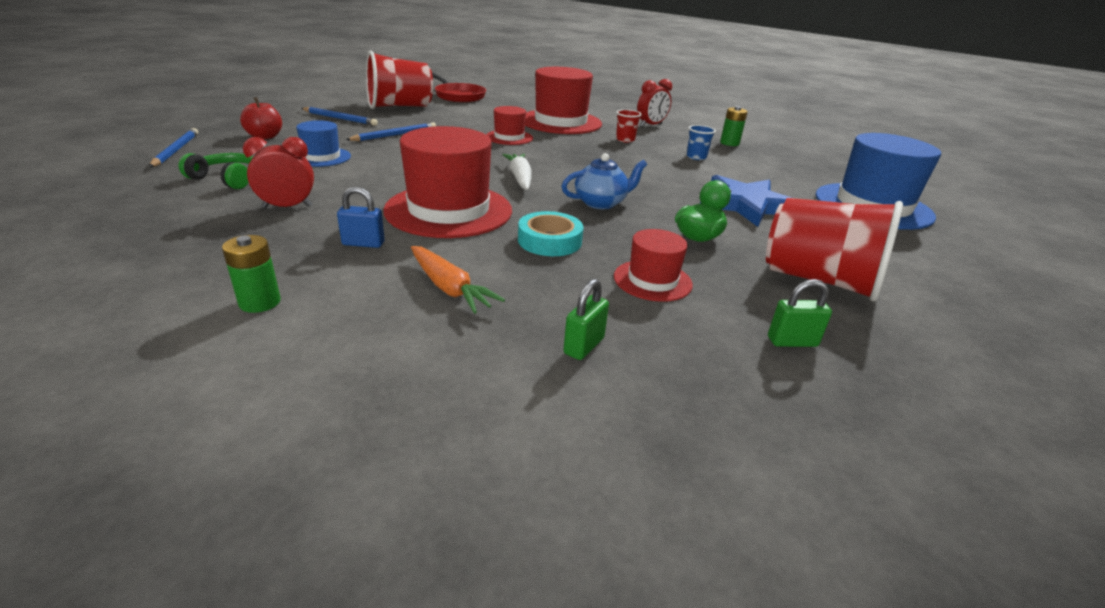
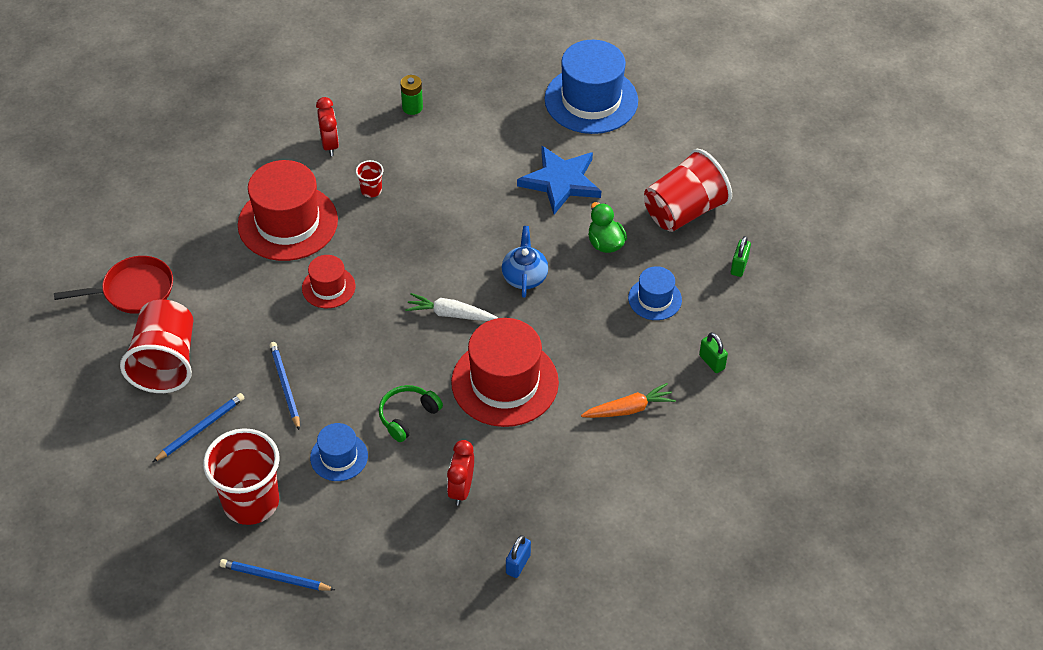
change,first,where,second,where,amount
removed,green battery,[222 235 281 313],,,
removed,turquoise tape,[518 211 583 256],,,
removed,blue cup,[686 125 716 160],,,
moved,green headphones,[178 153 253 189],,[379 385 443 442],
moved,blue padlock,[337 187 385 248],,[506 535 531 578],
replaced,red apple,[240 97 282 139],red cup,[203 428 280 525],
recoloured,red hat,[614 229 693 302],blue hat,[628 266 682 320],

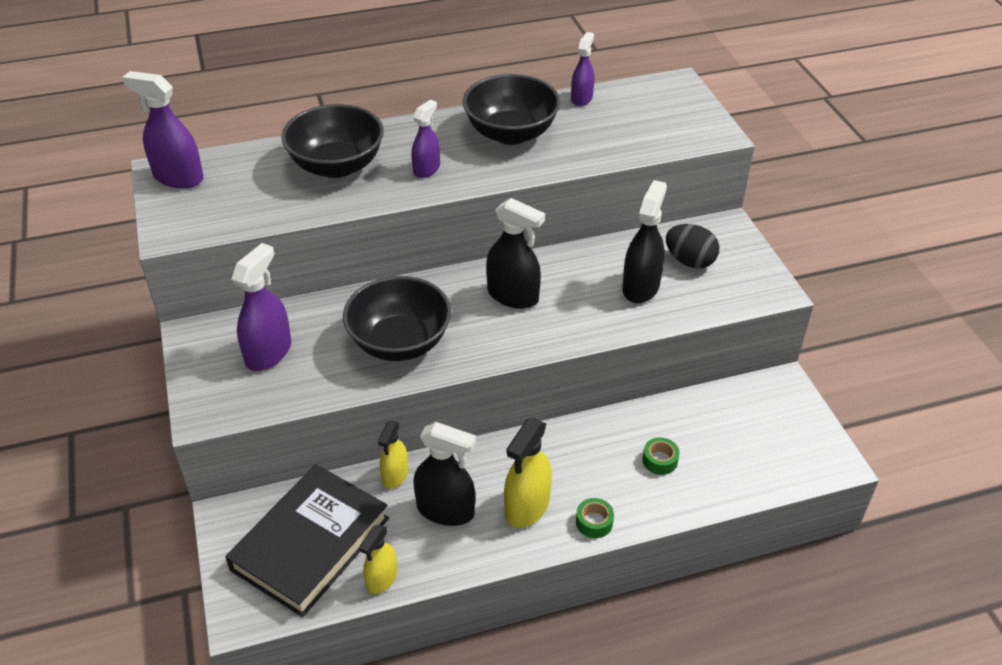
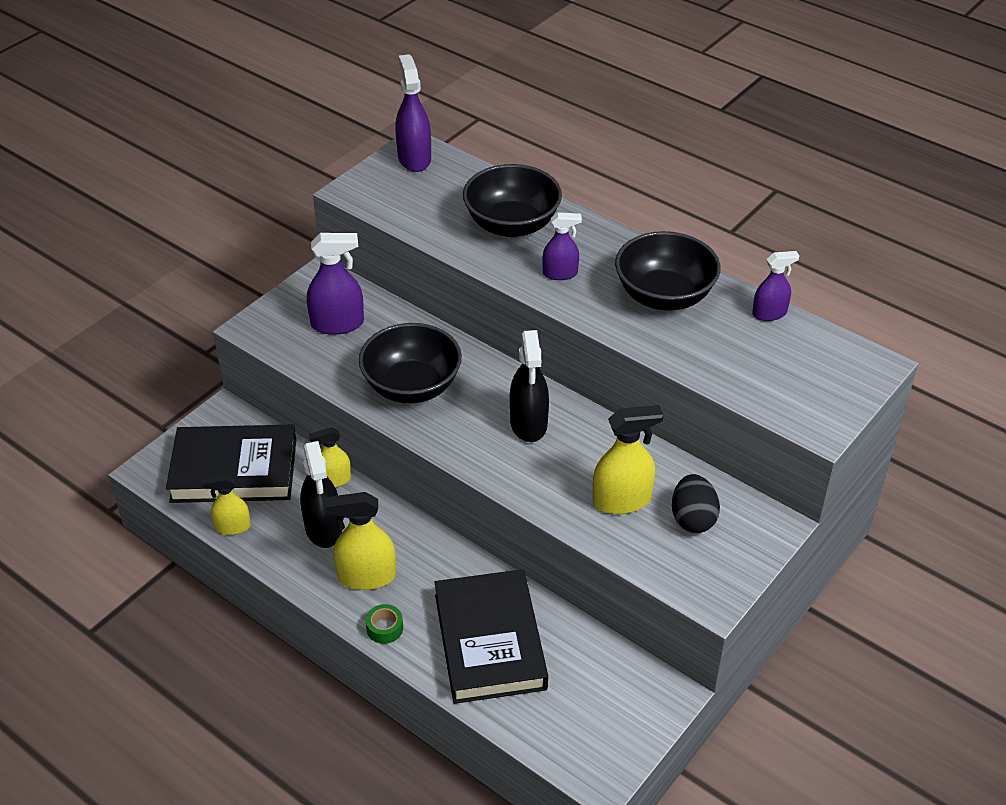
change,first,where,second,where,amount
replaced,green tape,[642 437 679 475],black book,[434 569 548 704],
recoloured,black spray bottle,[622 180 667 303],yellow spray bottle,[593 405 664 514],

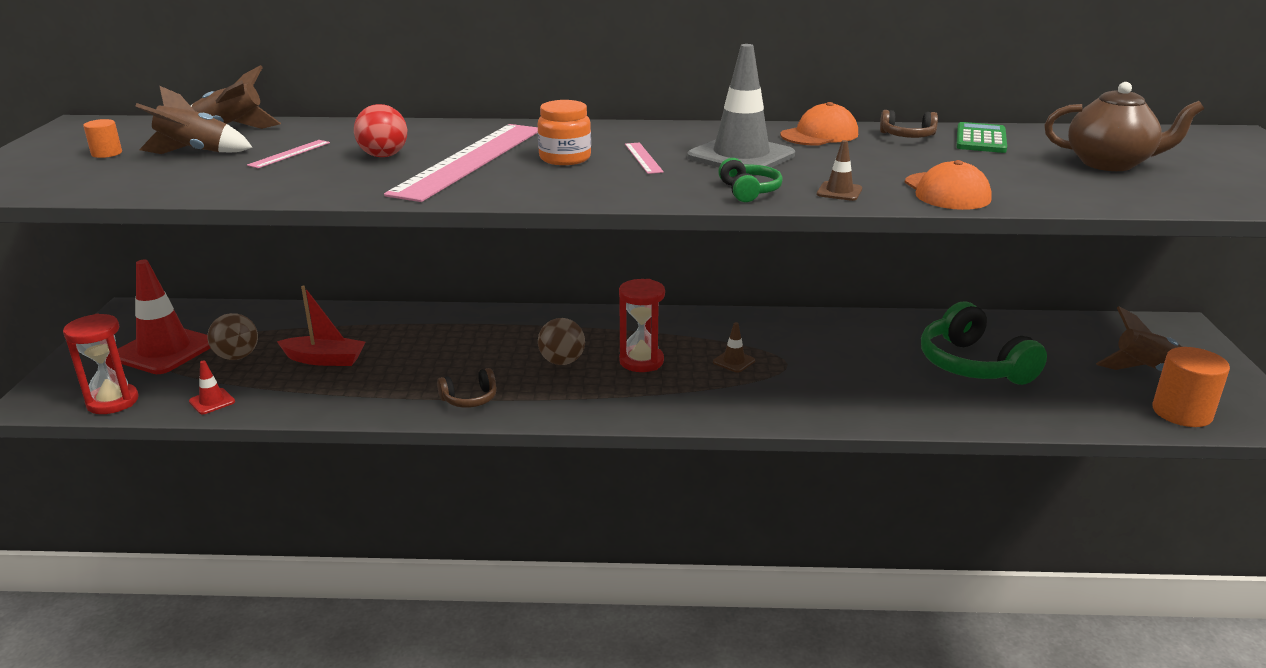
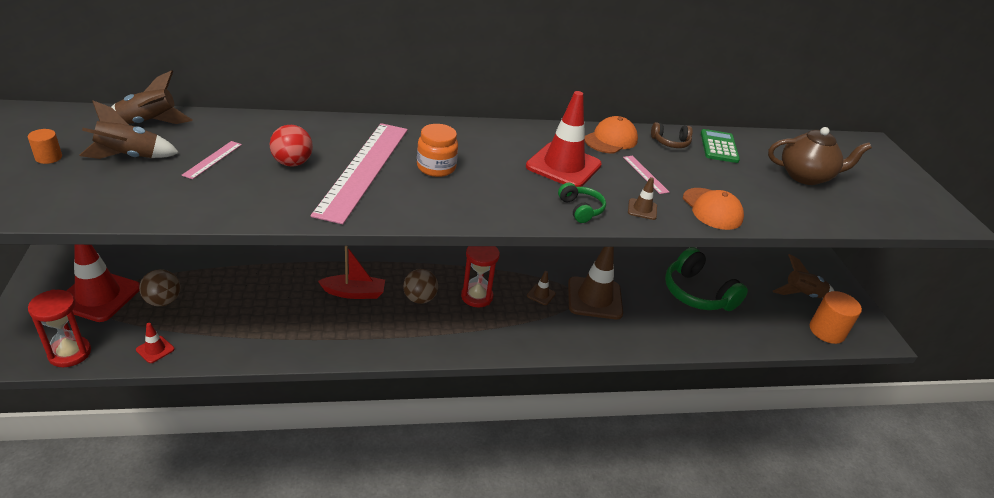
change,first,where,second,where,amount
removed,brown headphones,[437 368 497 408],,,
added,,,brown traffic cone,[568 247 623 319],
moved,red boat,[277 286 365 366],,[318 246 385 299],
moved,pink ruler,[625 143 664 174],,[623 156 669 194],
recoloured,grey traffic cone,[687 44 795 168],red traffic cone,[526 91 602 187],

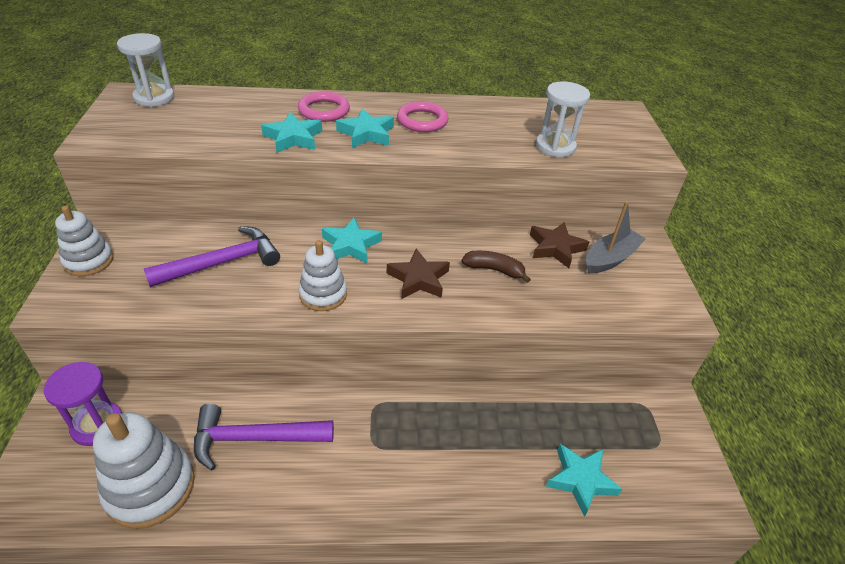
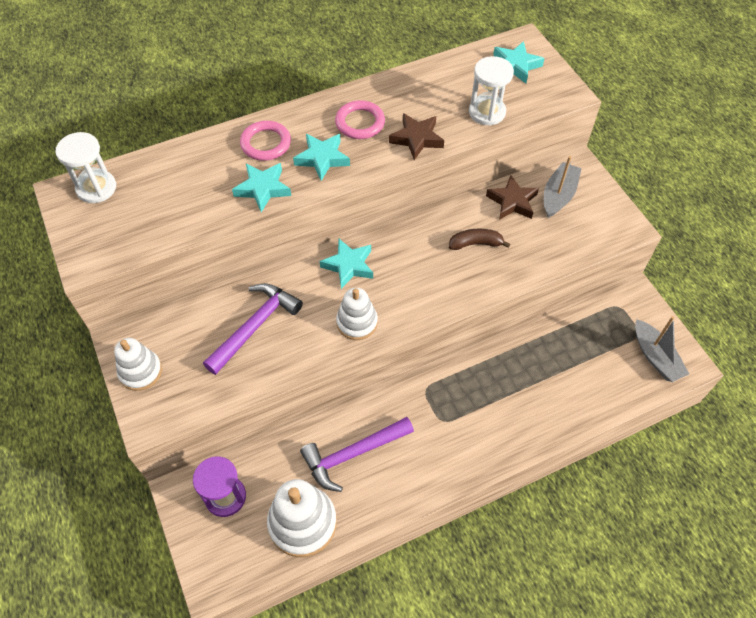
change,first,where,second,where,amount
added,,,grey boat,[635 316 689 382],
moved,brown star,[387 248 450 299],,[389 113 444 160],
moved,turquoise star,[546 444 622 517],,[493 41 545 83],

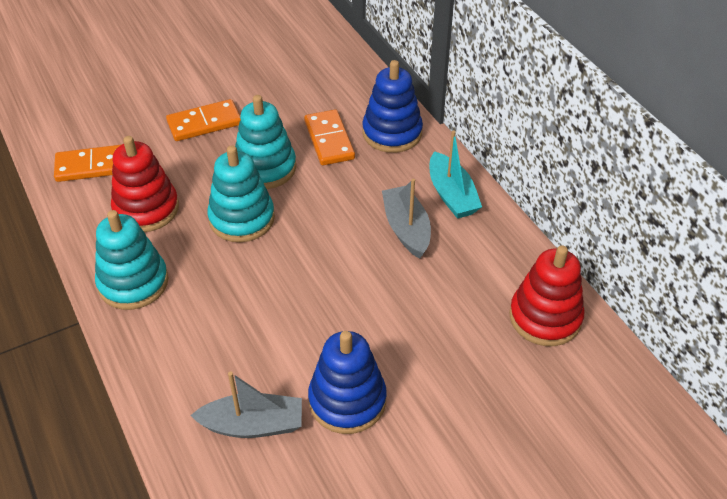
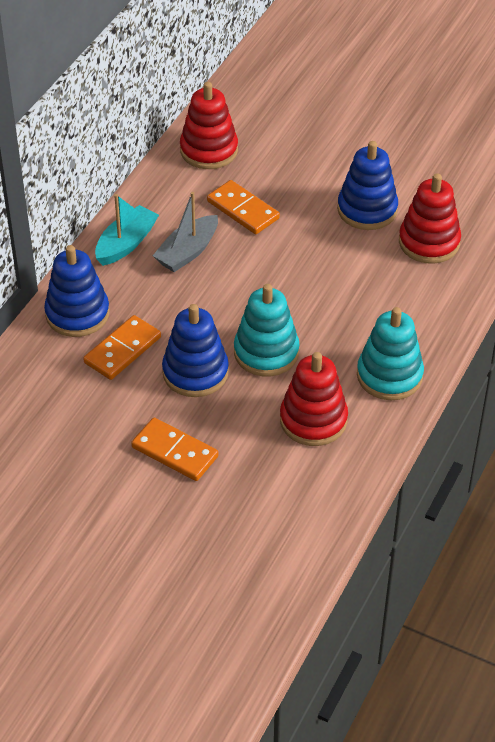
change,first,where,second,where,amount
moved,orange domino,[54 145 120 182],,[207 180 280 234],
replaced,grey boat,[190 372 302 438],red stacking toy,[399 173 461 264],
recoloured,turquoise stacking toy,[235 95 296 189],blue stacking toy,[162 304 229 397],

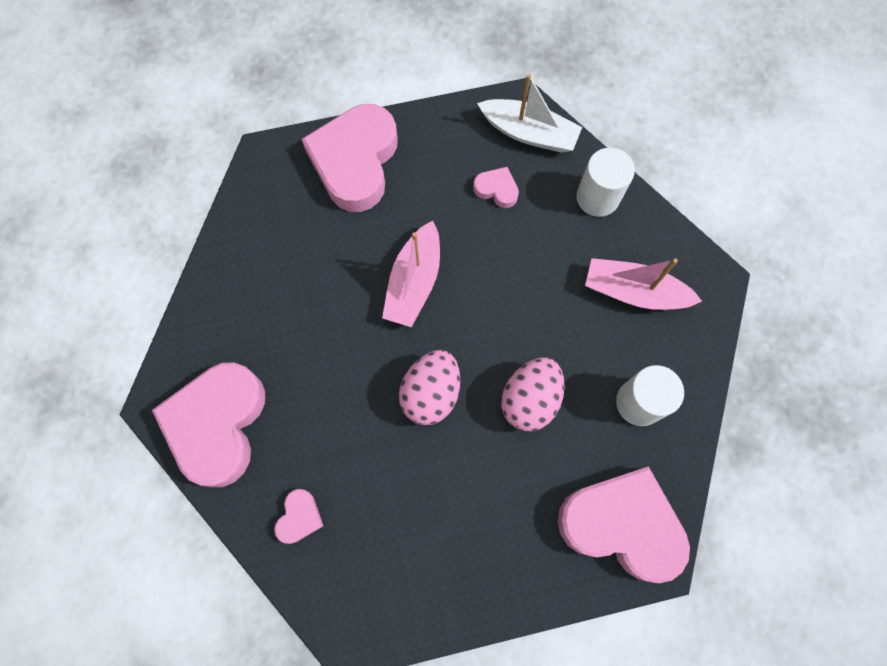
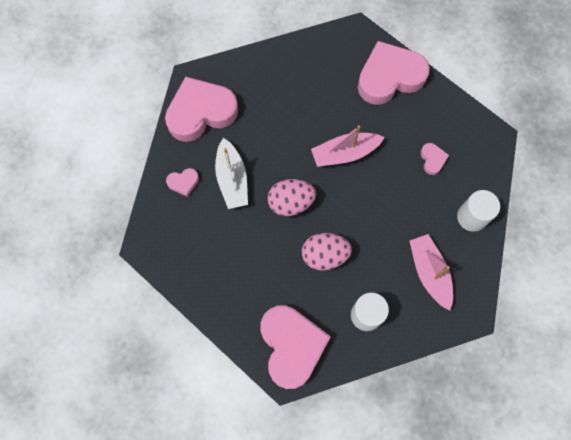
change,first,where,second,where,amount
moved,white boat,[477 74 582 153],,[215 138 248 209],

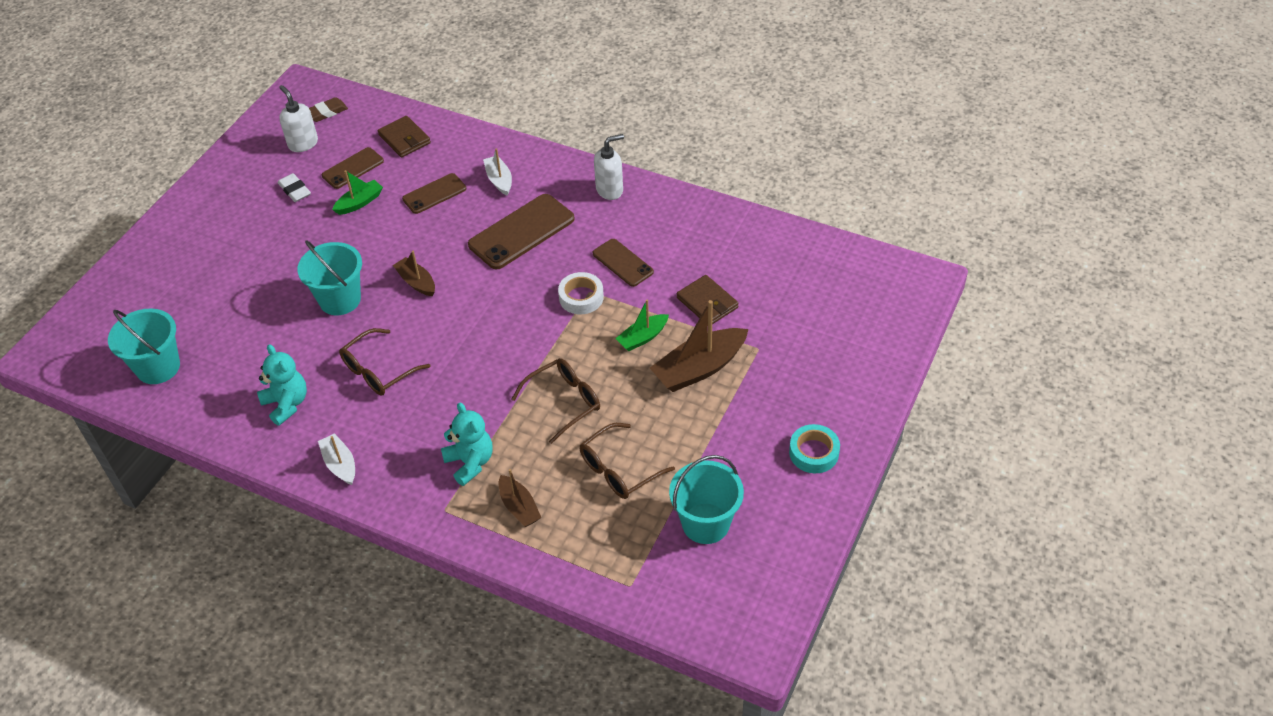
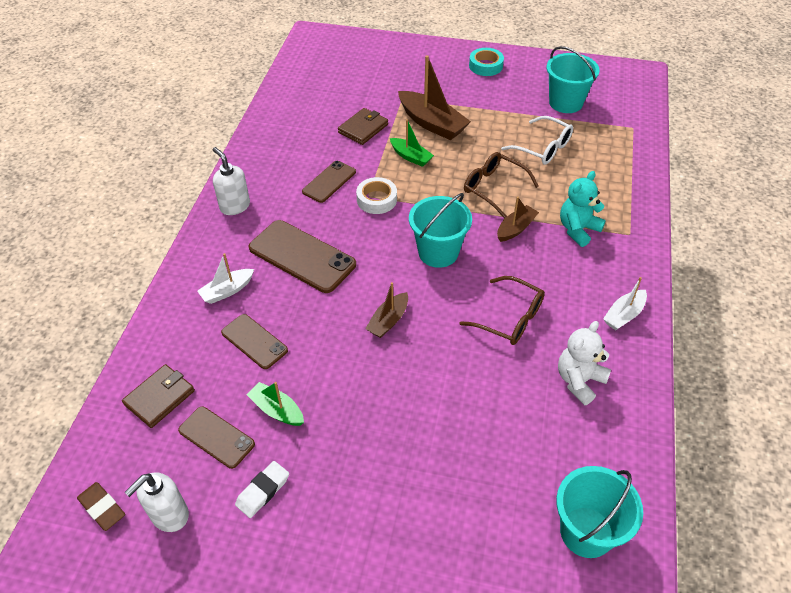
change,first,where,second,where,amount
moved,turquoise bucket,[297 240 362 315],,[409 193 472 268],
moved,brown boat,[499 469 541 527],,[497 197 539 242],
recoloured,turquoise teddy bear,[257 344 307 426],white teddy bear,[558 321 611 405],
recoloured,brown glasses,[580 423 675 499],white glasses,[501 116 573 165],

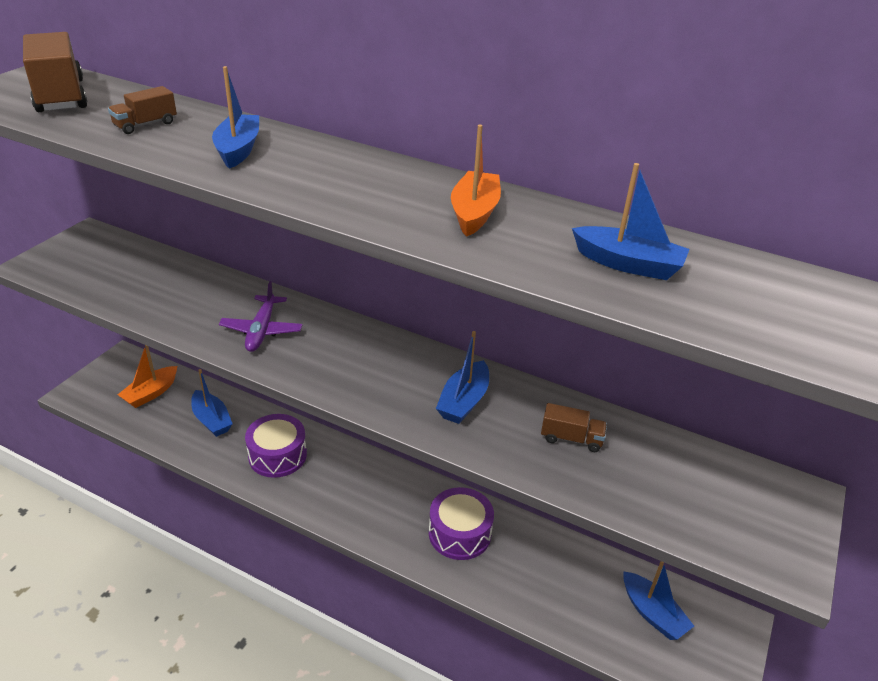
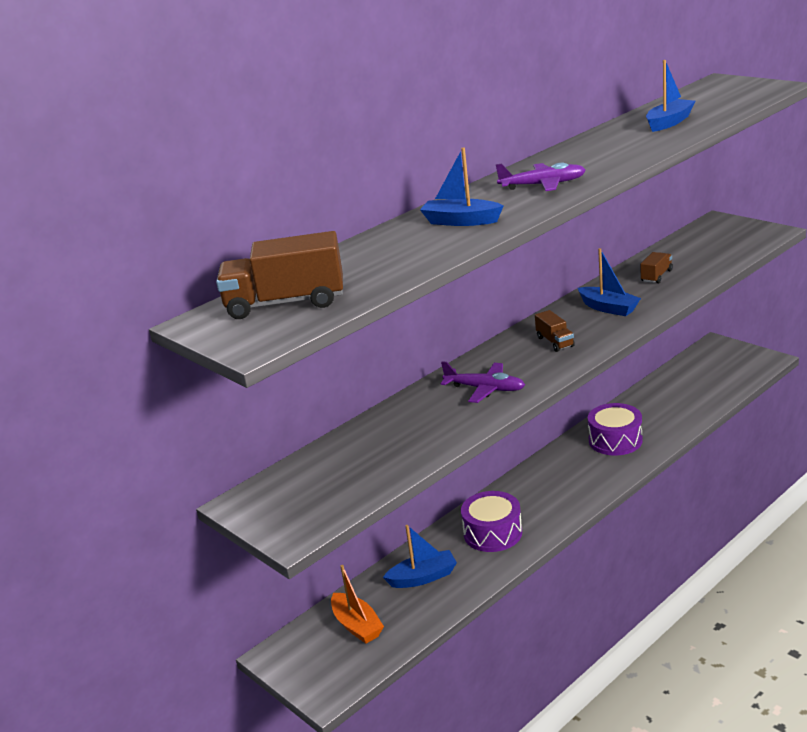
change,first,where,second,where,amount
removed,orange boat,[451 125 501 236],,,
removed,blue boat,[623 561 694 640],,,
added,,,purple plane,[496 163 586 191],
moved,brown truck,[108 86 177 134],,[535 310 575 352],

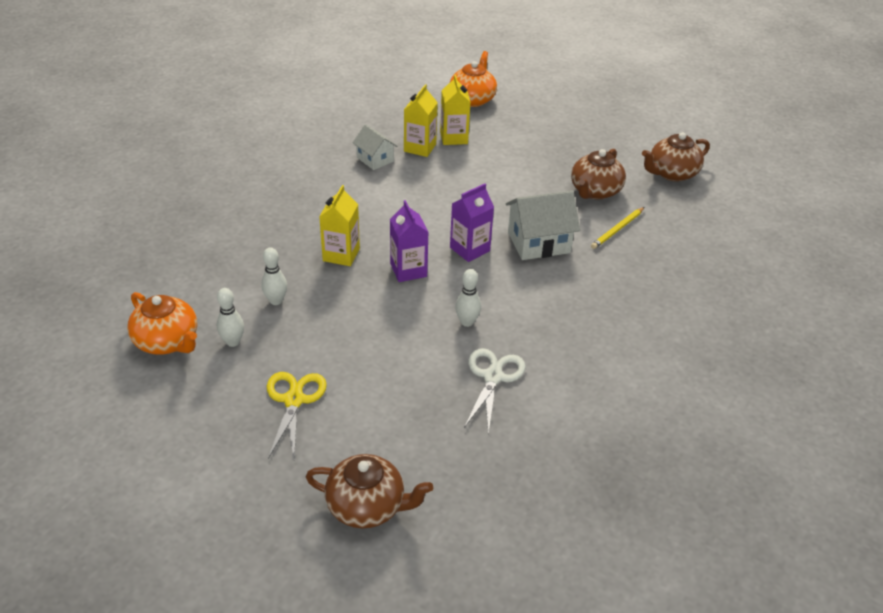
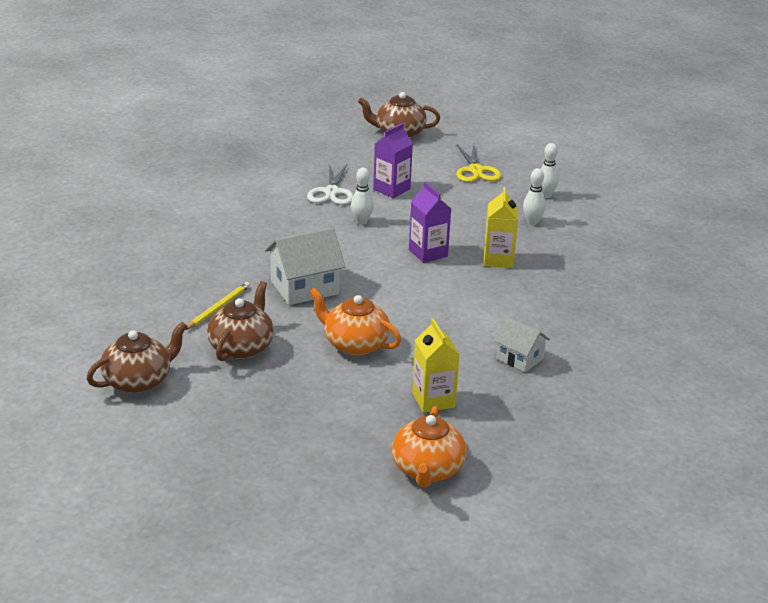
change,first,where,second,where,amount
removed,yellow carton,[404 84 438 157],,,
moved,orange teapot,[127 292 197 355],,[309 288 401 356],
moved,purple carton,[450 184 494 262],,[373 123 413 198],

